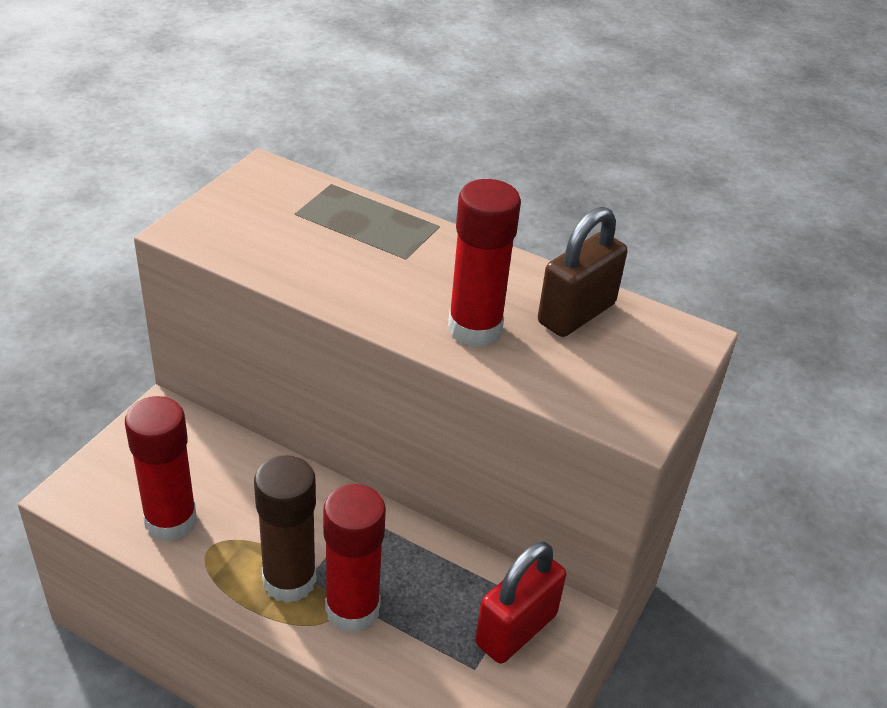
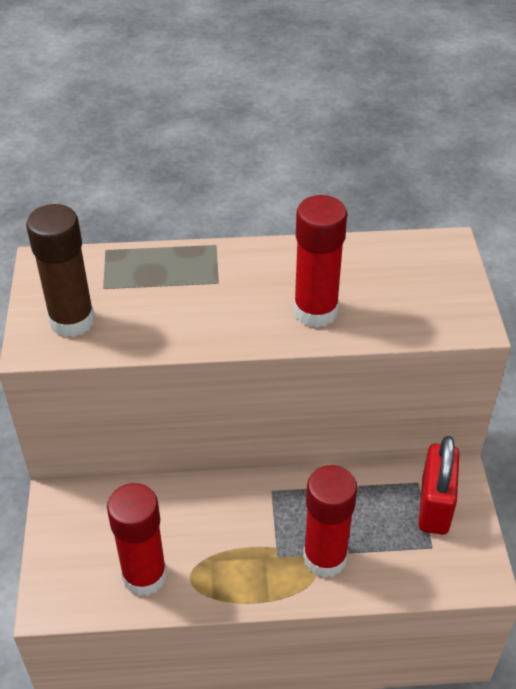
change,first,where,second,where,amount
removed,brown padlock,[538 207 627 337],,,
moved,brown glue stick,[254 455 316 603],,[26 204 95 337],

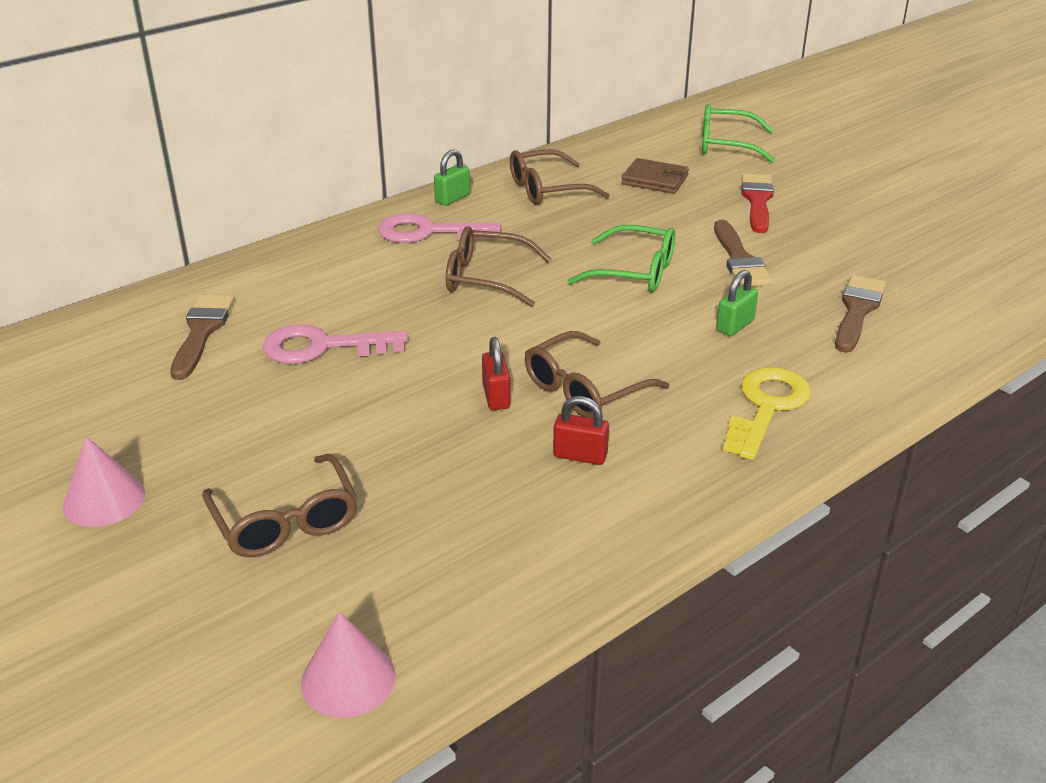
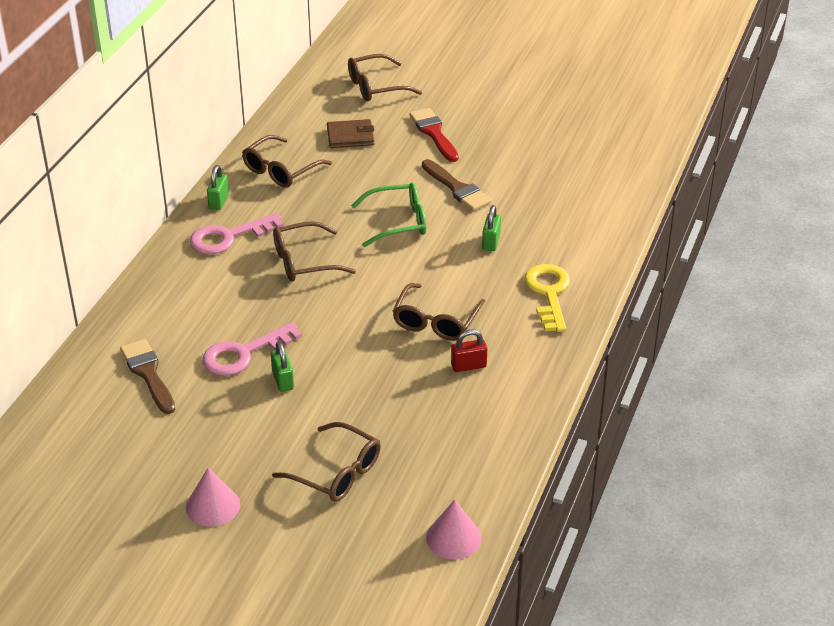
change,first,where,second,where,amount
removed,red padlock,[482 337 510 410],,,
removed,brown brush,[835 275 886 353],,,
added,,,green padlock,[271 341 294 392],
recoloured,green glasses,[702 104 775 163],brown glasses,[348 54 422 101],

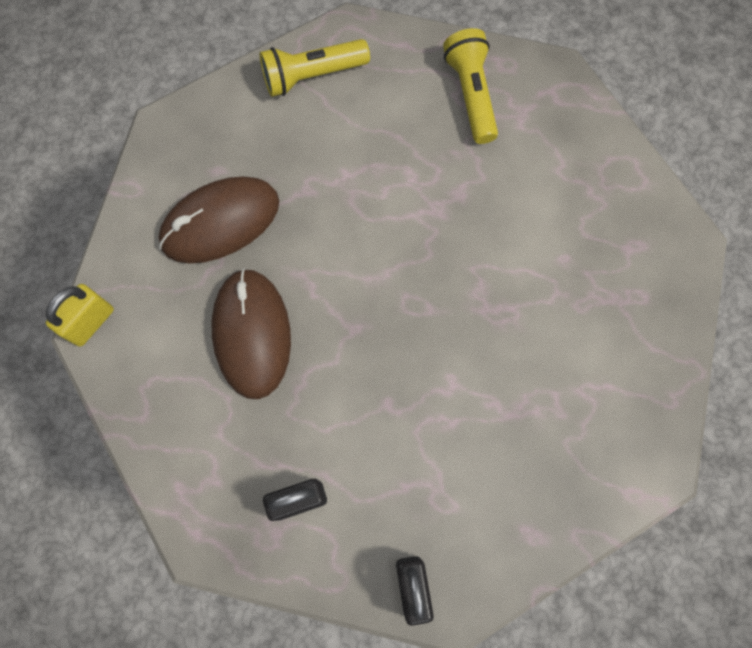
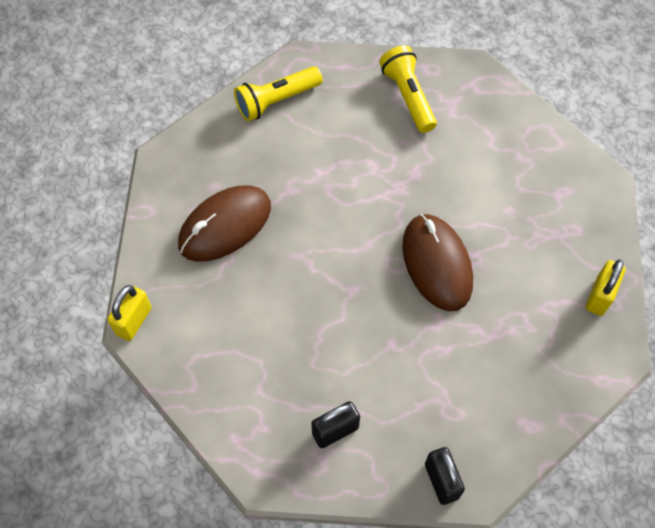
change,first,where,second,where,amount
added,,,yellow padlock,[586 259 626 316],
moved,brown mouse,[212 268 291 399],,[402 214 473 311],

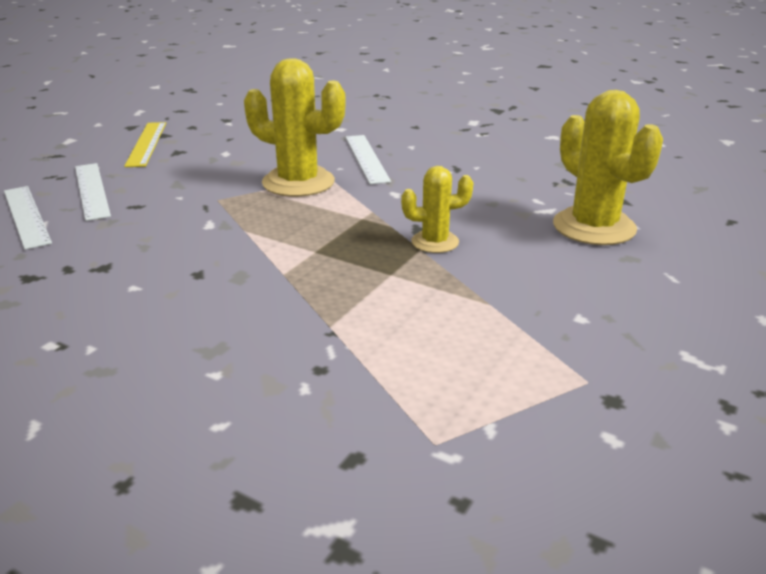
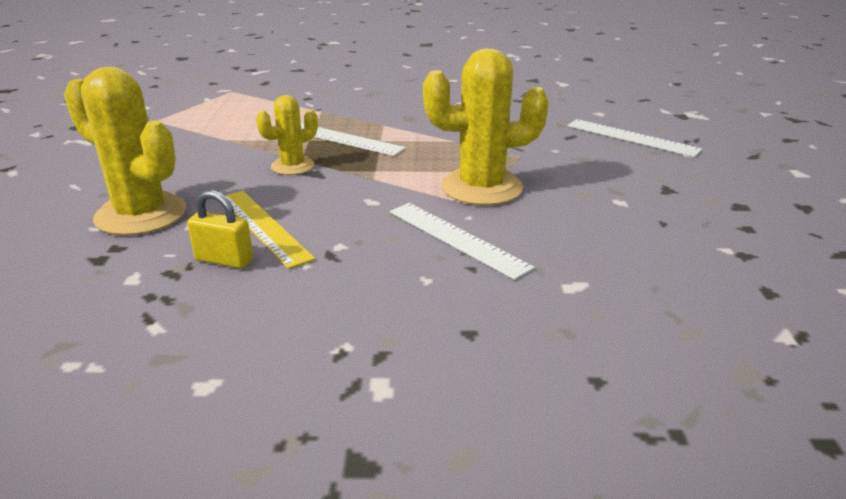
change,first,where,second,where,amount
added,,,yellow padlock,[187 190 253 269],
moved,white ruler,[4 186 52 250],,[301 123 406 156],
moved,yellow ruler,[124 122 166 167],,[224 191 315 269],

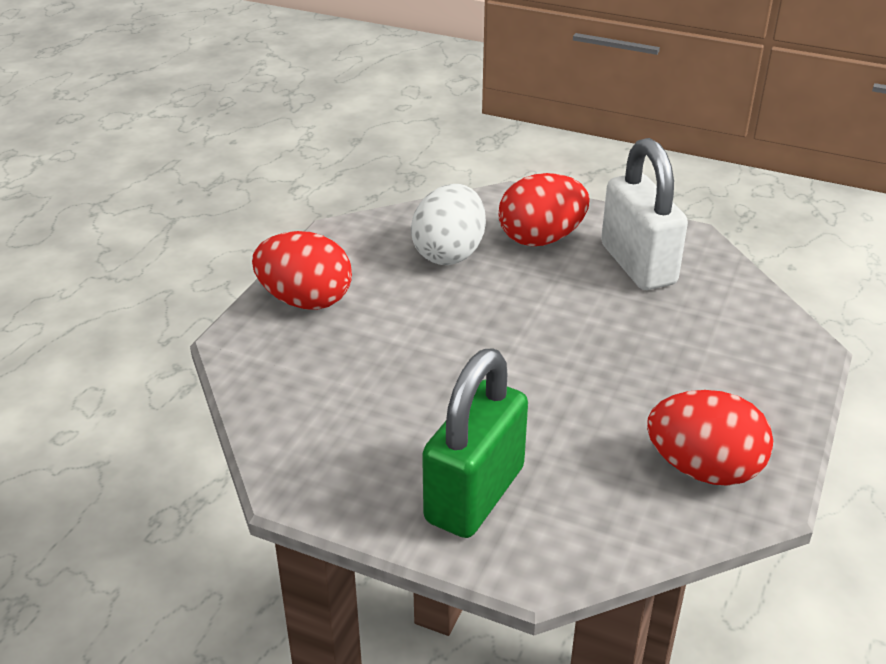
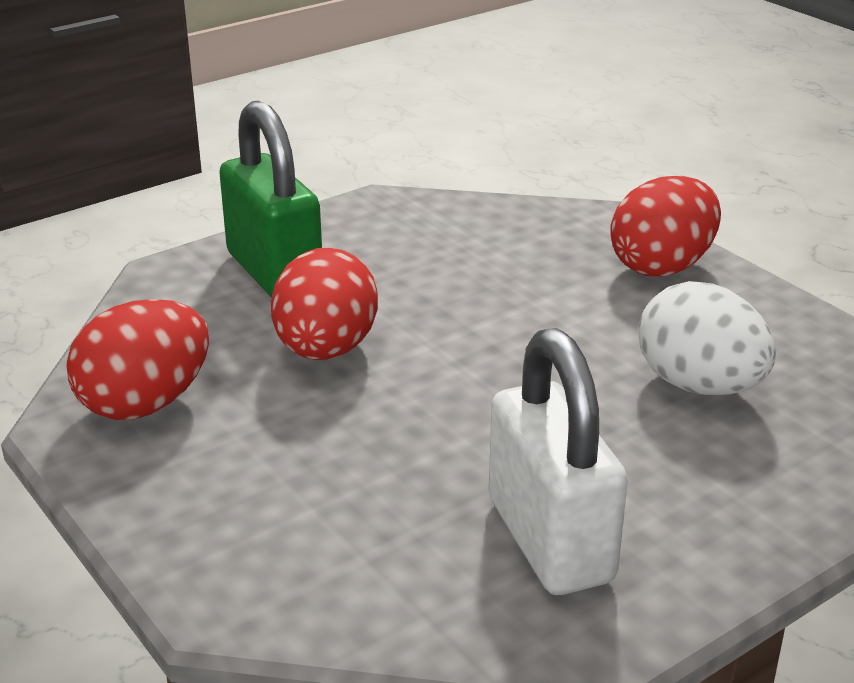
change,first,where,second,where,amount
moved,red egg,[499 173 590 246],,[271 247 378 360],
turned,white padlock,[601 138 688 290],,[489 328 628 595],60 degrees clockwise

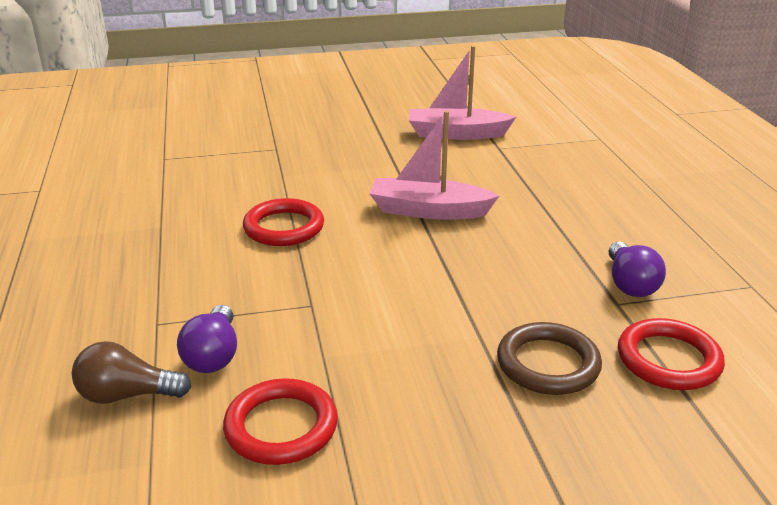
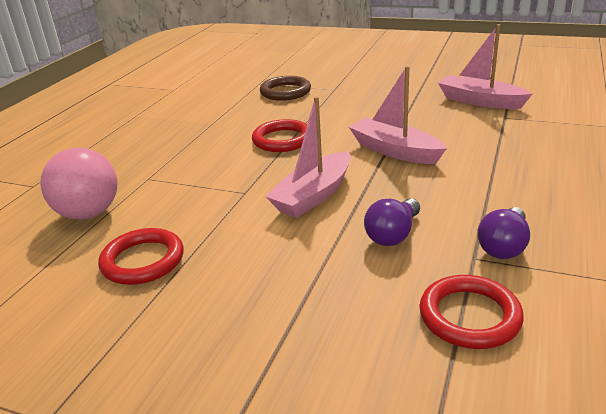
change,first,where,second,where,amount
added,,,pink boat,[265 96 351 218],
moved,purple light bulb,[177 305 237 373],,[364 198 420 246],
moved,brown ring,[497 322 602 395],,[260 76 311 101],
replaced,brown light bulb,[72 341 191 404],pink ball,[41 148 118 220],

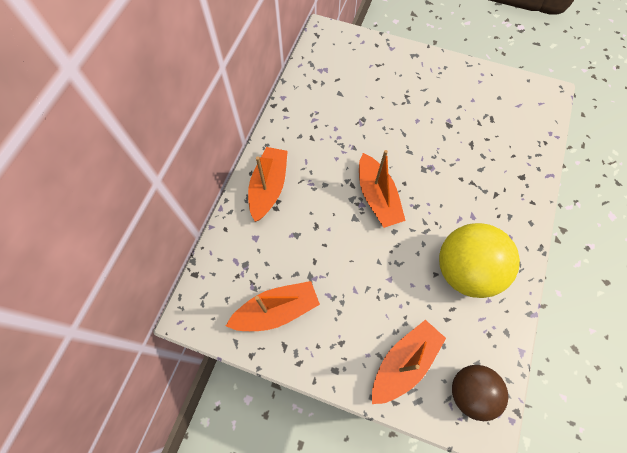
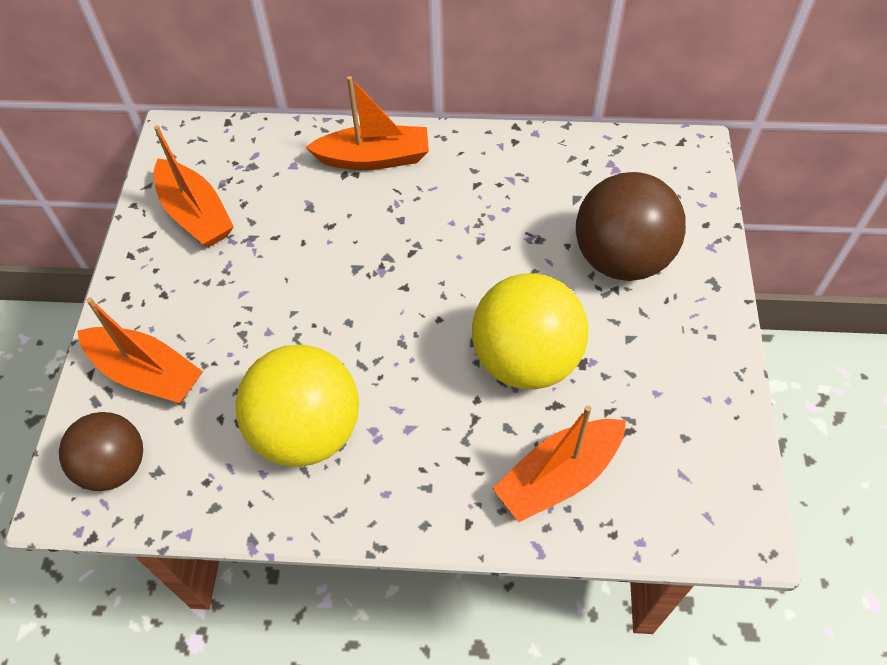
change,first,where,second,where,amount
added,,,yellow ball,[472 274 588 389],
added,,,brown ball,[576 172 686 281],
moved,orange boat,[359 150 406 228],,[492 405 626 522],

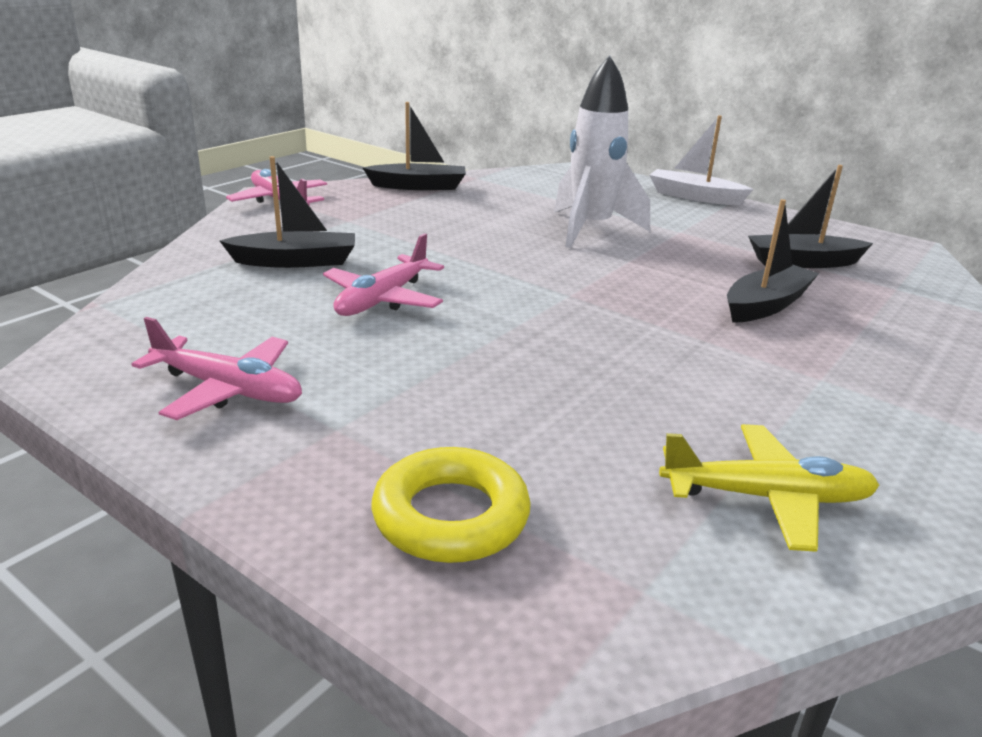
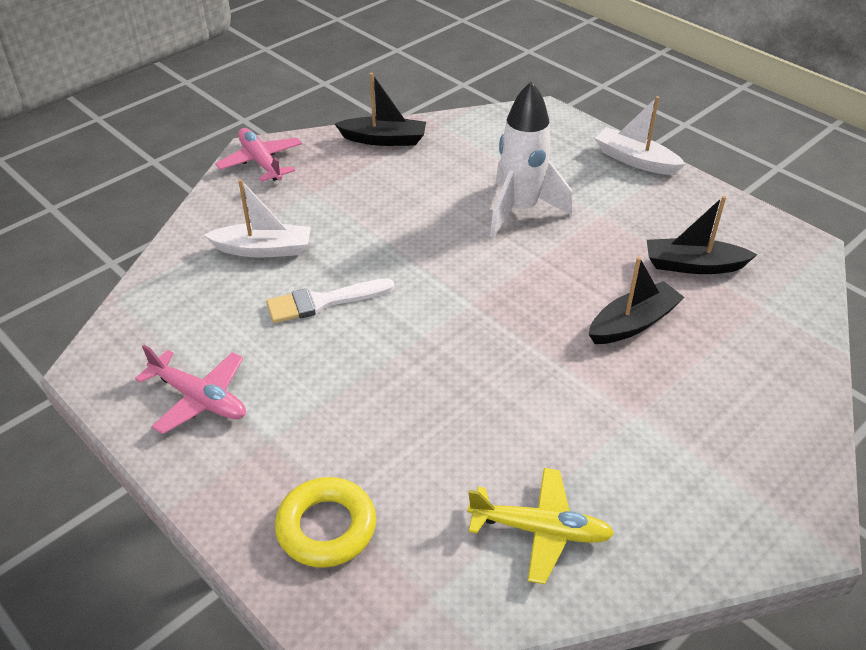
change,first,where,second,where,amount
replaced,pink plane,[323 233 444 316],white brush,[266 278 395 323],
recoloured,black boat,[220 156 355 268],white boat,[204 179 311 257],

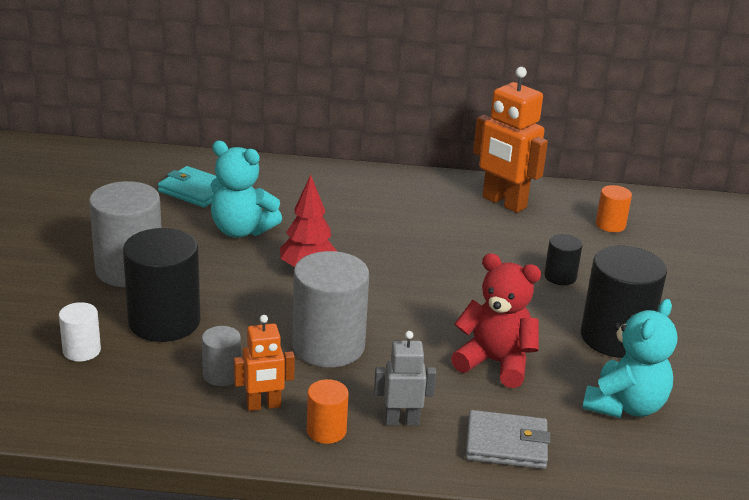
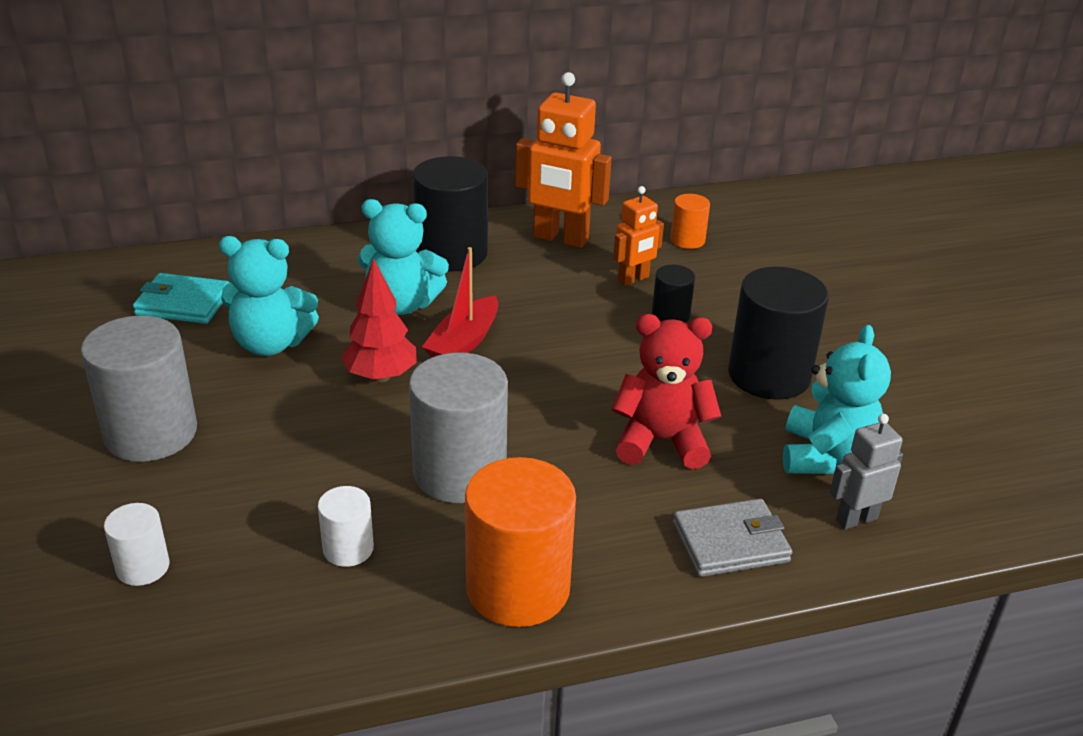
change,first,where,second,where,amount
added,,,turquoise teddy bear,[358 199 449 315],
added,,,red boat,[422 247 499 358],
moved,black cylinder,[123 228 201 342],,[413 156 488 272],
moved,orange robot,[234 315 295 411],,[613 186 664 286],
moved,grey robot,[374 331 436 426],,[830 414 903 530],
recoloured,grey cylinder,[202 326 241 386],white cylinder,[318 486 374 567],
resized,orange cylinder,[307 379 349 444],,[465 457 576 627],x2.00

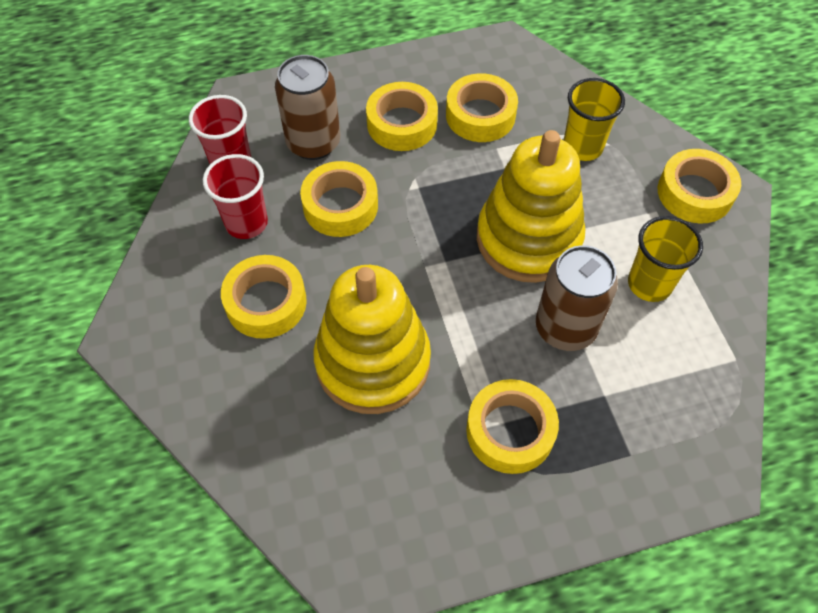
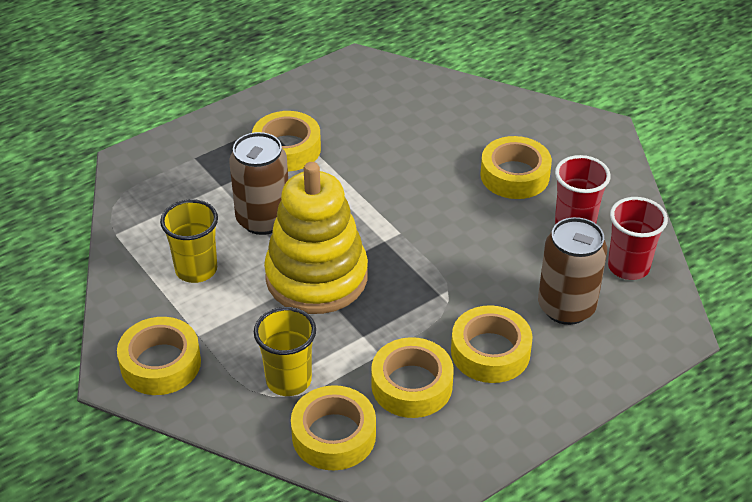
change,first,where,second,where,amount
removed,yellow stacking toy,[314 265 431 414],,,
moved,yellow tape,[300 161 378 237],,[291 385 376 470],

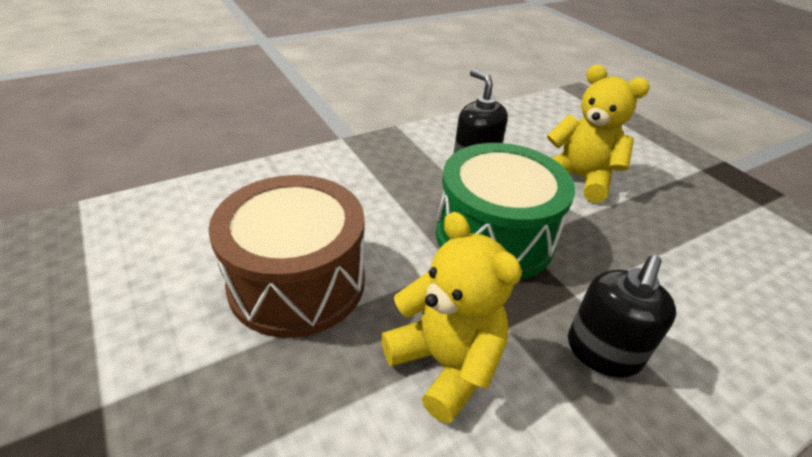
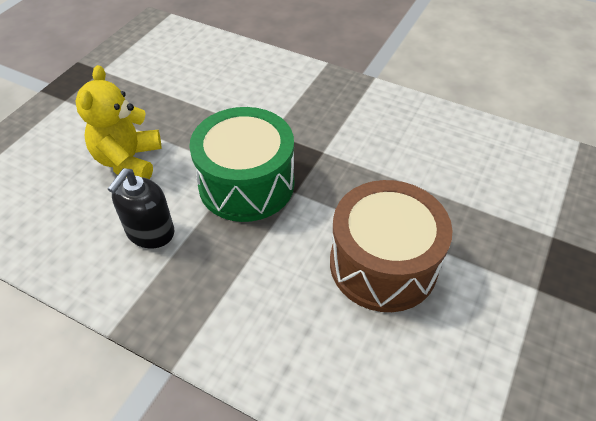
change,first,where,second,where,amount
removed,yellow teddy bear,[381 212 522 424],,,
removed,black soap dispenser,[568 255 676 378],,,

